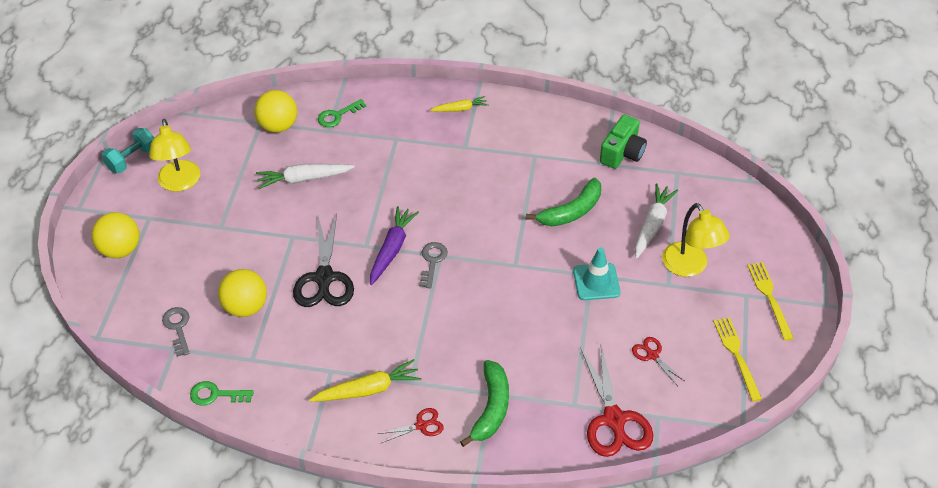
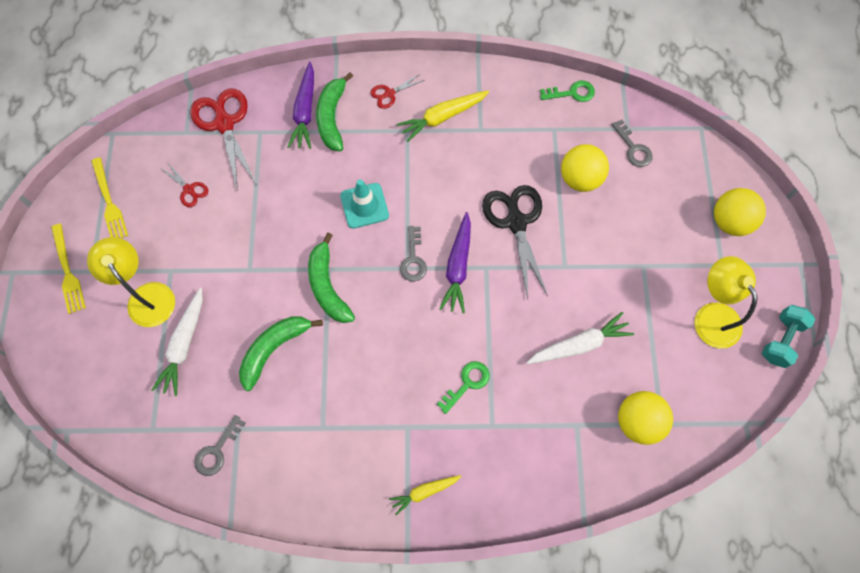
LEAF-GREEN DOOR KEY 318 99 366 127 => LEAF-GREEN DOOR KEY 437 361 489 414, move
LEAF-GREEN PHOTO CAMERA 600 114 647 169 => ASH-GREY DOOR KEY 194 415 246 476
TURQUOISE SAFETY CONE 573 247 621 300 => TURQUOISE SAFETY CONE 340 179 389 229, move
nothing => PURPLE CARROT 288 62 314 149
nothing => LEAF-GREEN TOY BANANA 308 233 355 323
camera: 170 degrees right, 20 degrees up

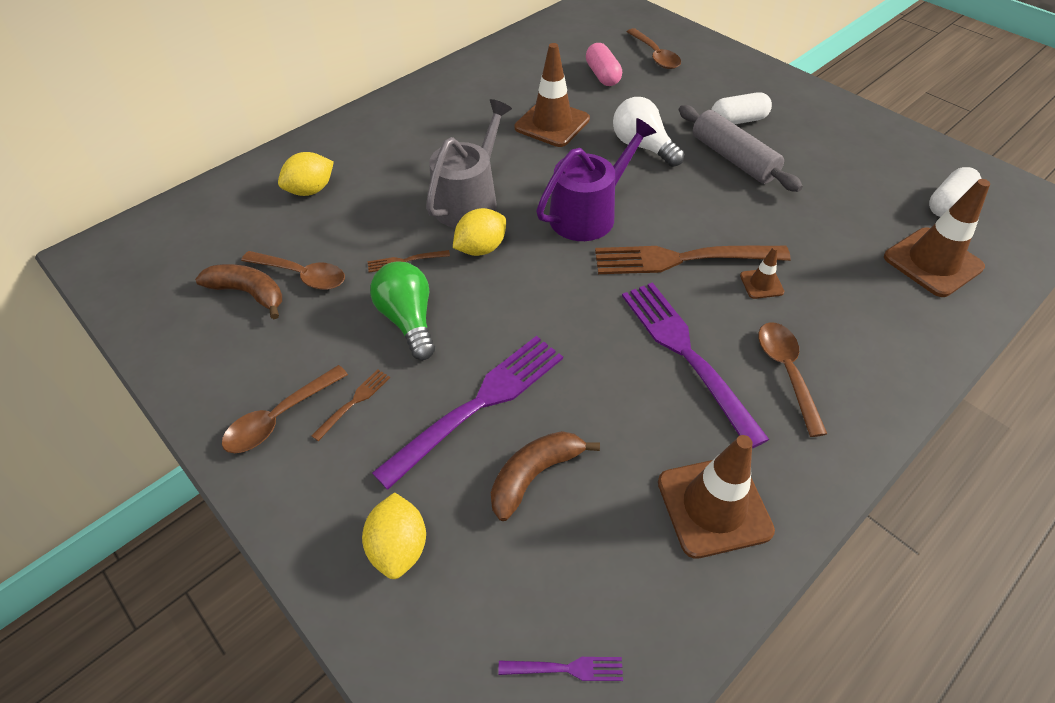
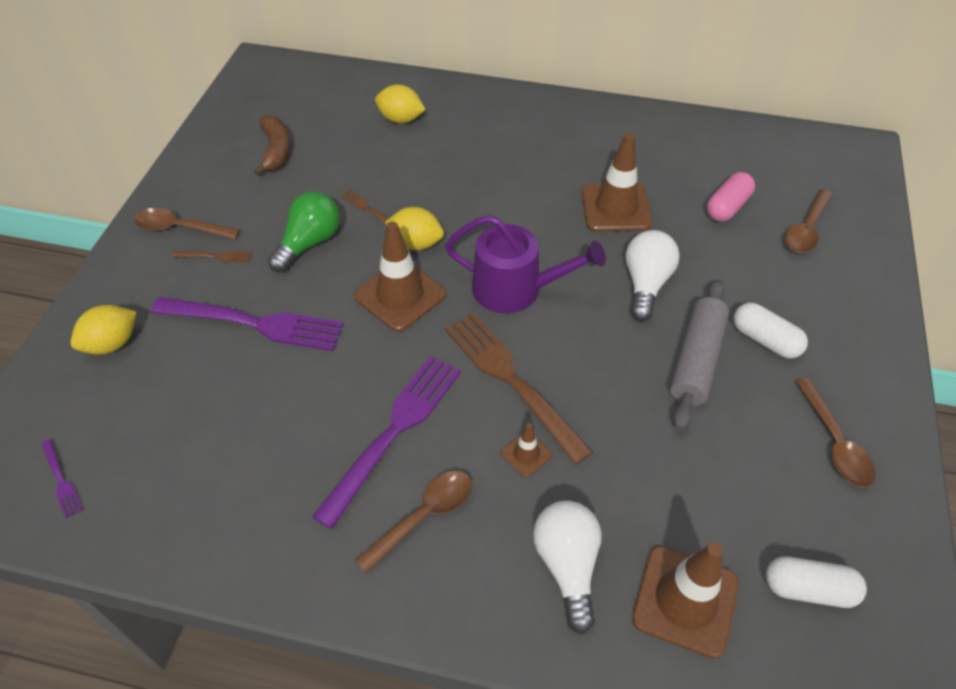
ASH-GREY SPRINKLING CAN 426 99 512 228 => nothing
BROWN SPOON 241 251 345 290 => BROWN SPOON 796 378 876 487, move
BROWN TOY BANANA 491 431 600 521 => nothing
BROWN SAFETY CONE 658 435 775 559 => BROWN SAFETY CONE 354 221 446 332, move
nothing => WHITE BULB 533 500 602 634
camera: 55 degrees right, 0 degrees up

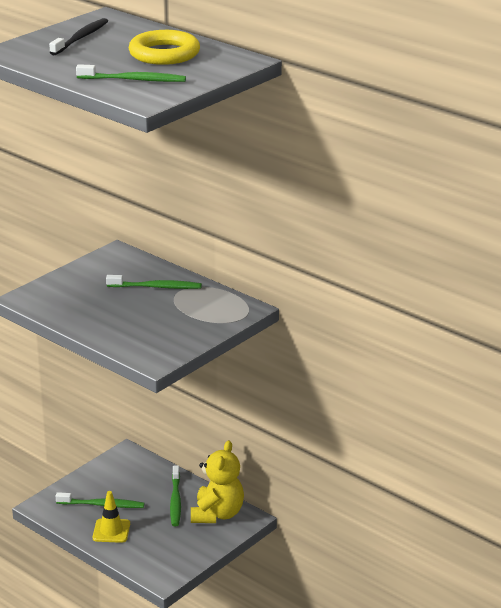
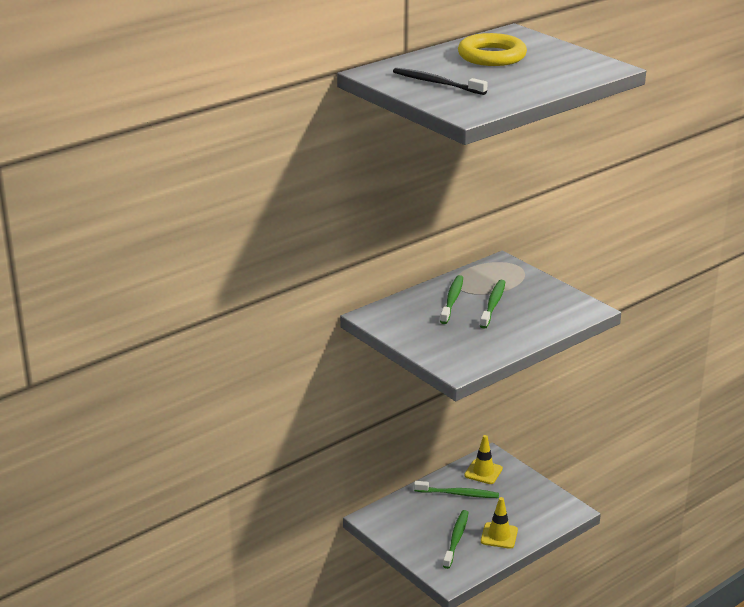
LEAF-GREEN DENTAL BRUSH 76 64 186 82 => LEAF-GREEN DENTAL BRUSH 480 280 505 329, move
YELLOW TEDDY BEAR 191 440 244 523 => YELLOW SAFETY CONE 464 435 503 484
camera: 80 degrees left, 0 degrees up

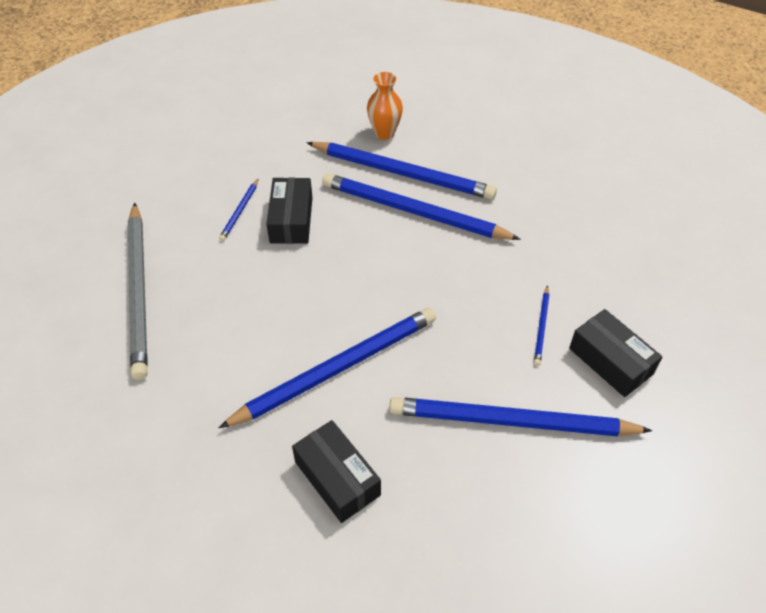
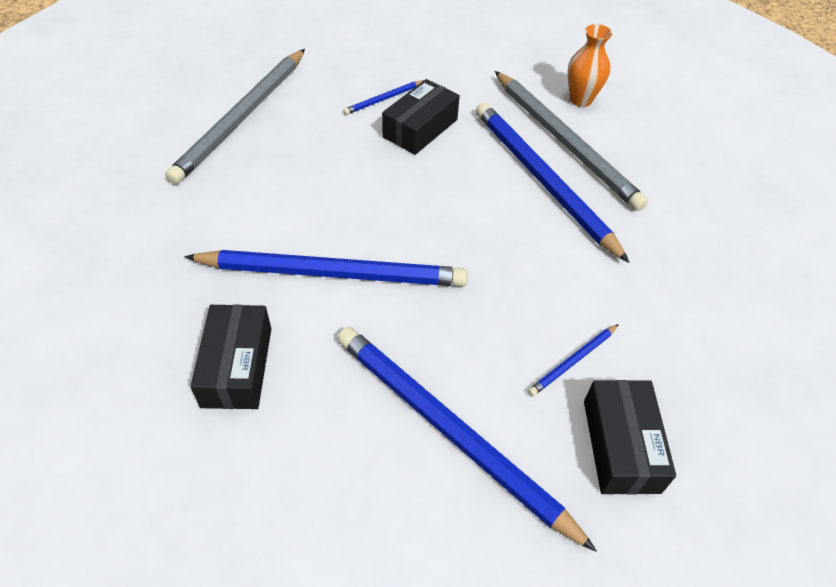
COBALT LEAD PENCIL 306 142 497 199 => ASH-GREY LEAD PENCIL 495 71 648 211
camera: 35 degrees right, 0 degrees up

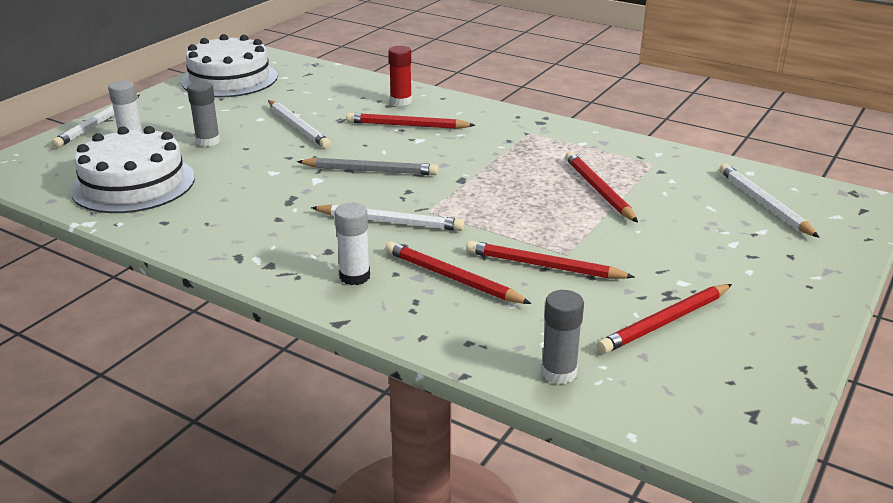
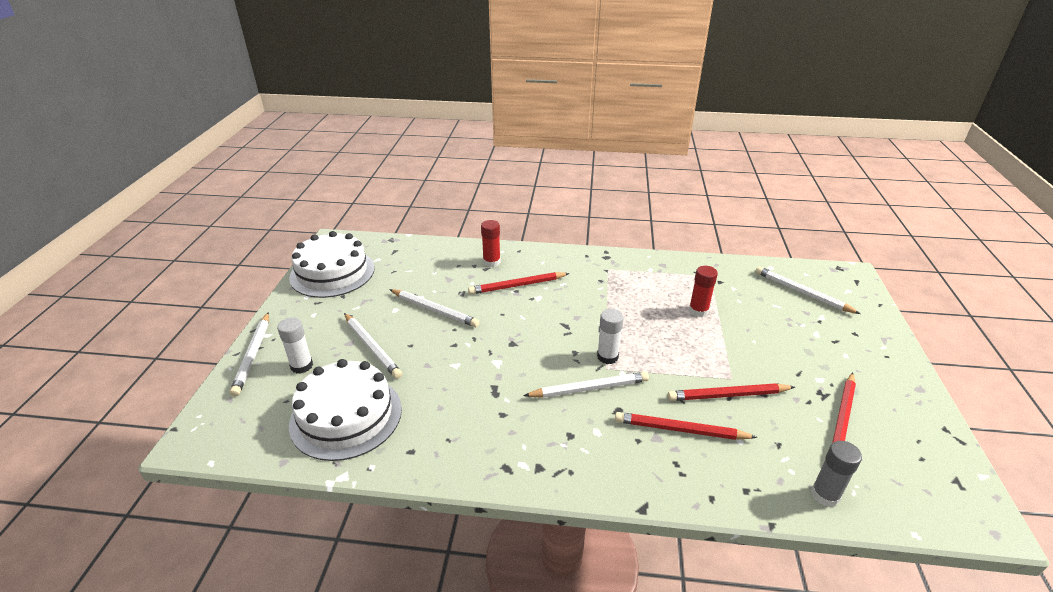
ASH-GREY STICK OF GLUE 187 81 220 147 => WHITE LEAD PENCIL 344 313 402 379
RED LEAD PENCIL 565 152 638 222 => RED STICK OF GLUE 689 266 718 317
ASH-GREY LEAD PENCIL 297 157 438 175 => nothing
WHITE STICK OF GLUE 334 203 370 285 => WHITE STICK OF GLUE 597 309 624 364, move
camera: 25 degrees left, 5 degrees up

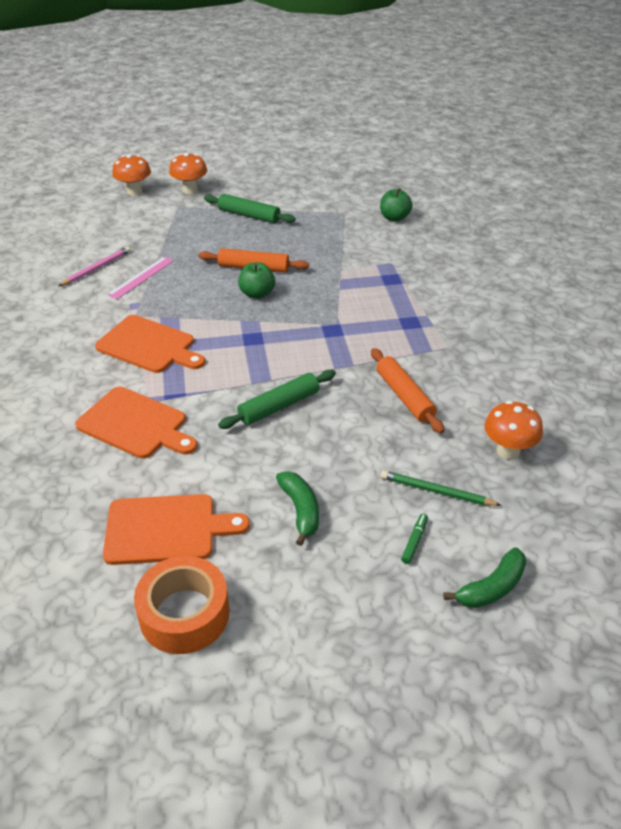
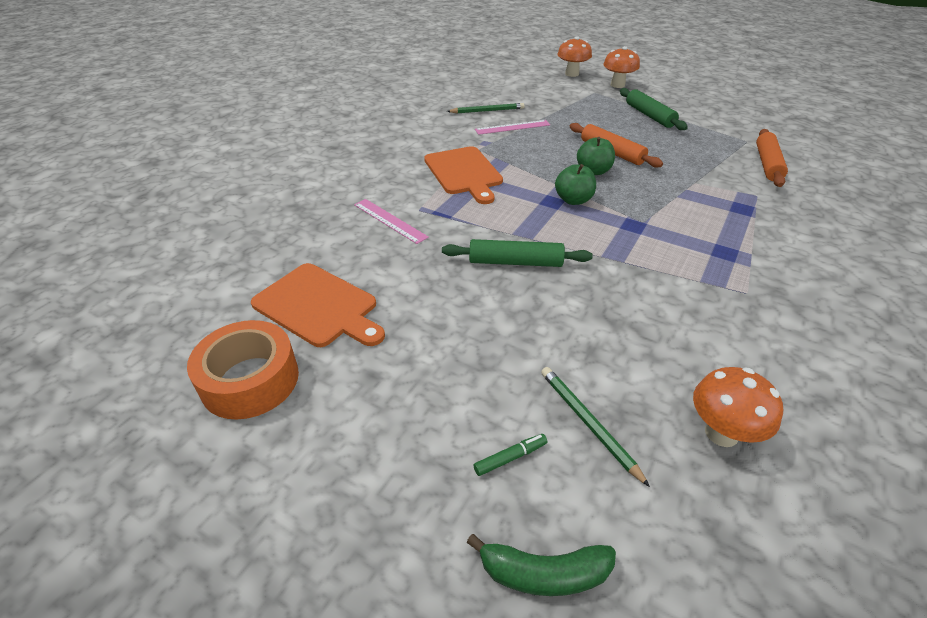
LEAF-GREEN TOY APPLE 380 188 413 222 => LEAF-GREEN TOY APPLE 555 164 596 205, move
ROSY LEAD PENCIL 59 246 130 286 => LEAF-GREEN LEAD PENCIL 447 103 525 113
ORANGE PASTRY ROLLER 371 348 445 433 => ORANGE PASTRY ROLLER 756 129 788 187, move
ORANGE BREAD BOARD 75 387 197 459 => ROSY STRAIGHTEDGE 354 199 429 244
LEAF-GREEN TOY BANANA 276 471 319 546 => nothing
camera: 40 degrees right, 0 degrees up

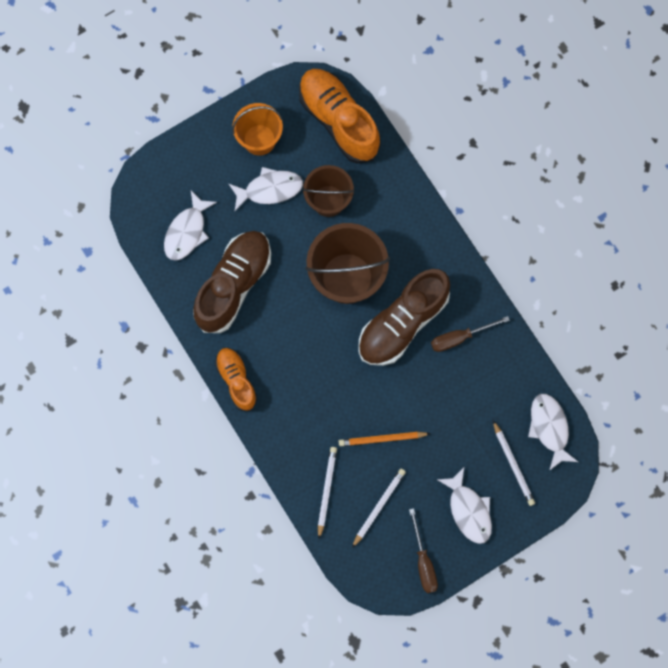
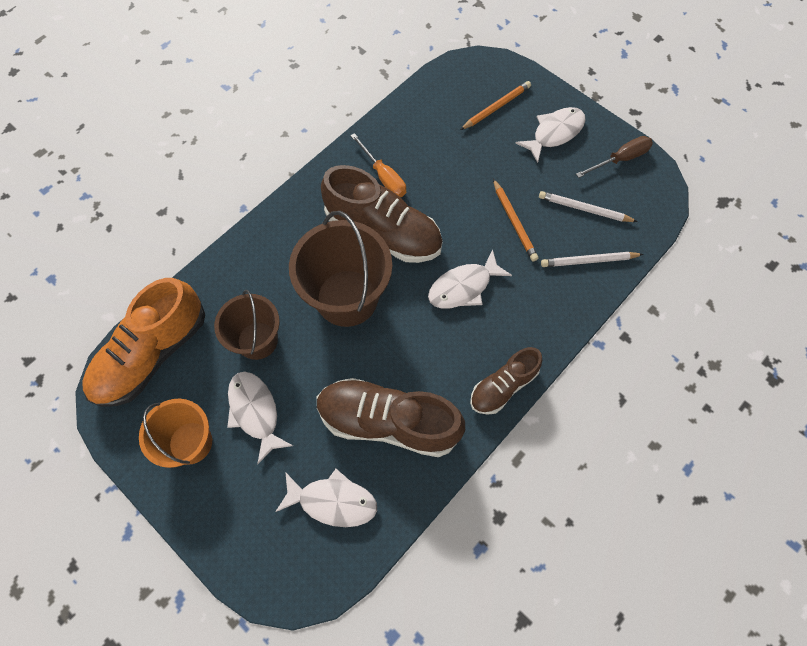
BROWN FLAT SCREWDRIVER 431 316 510 352 => ORANGE FLAT SCREWDRIVER 350 133 406 197
ORANGE SHOE 215 348 258 411 => BROWN SHOE 470 347 542 415
WHITE FISH 528 394 578 471 => WHITE FISH 428 249 512 309, move
WHITE LEAD PENCIL 493 420 535 506 => ORANGE LEAD PENCIL 460 81 531 130
camera: 105 degrees left, 10 degrees down

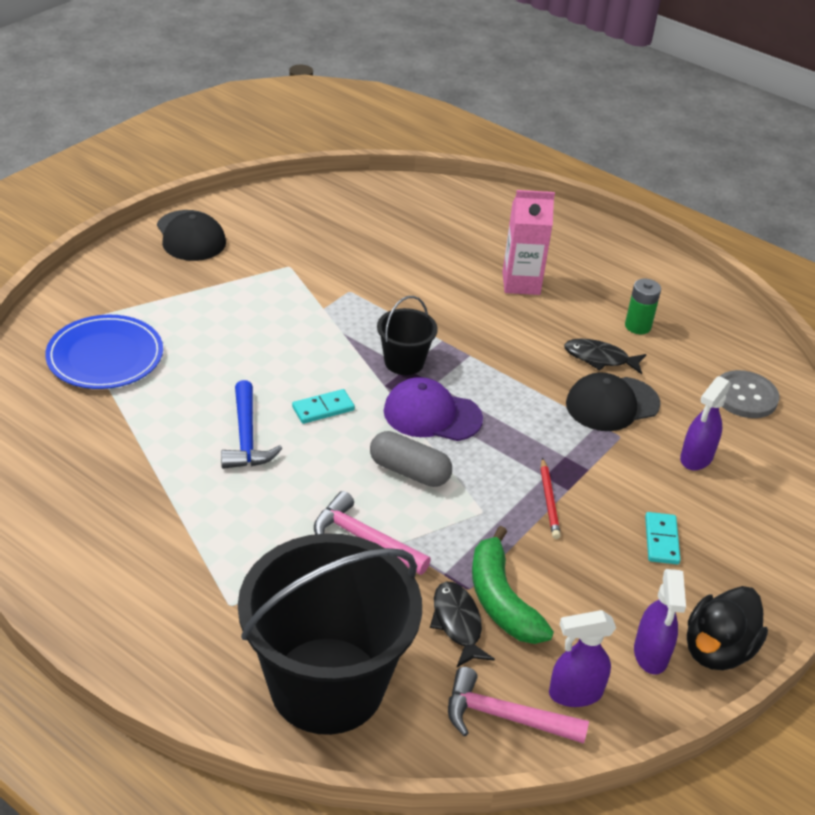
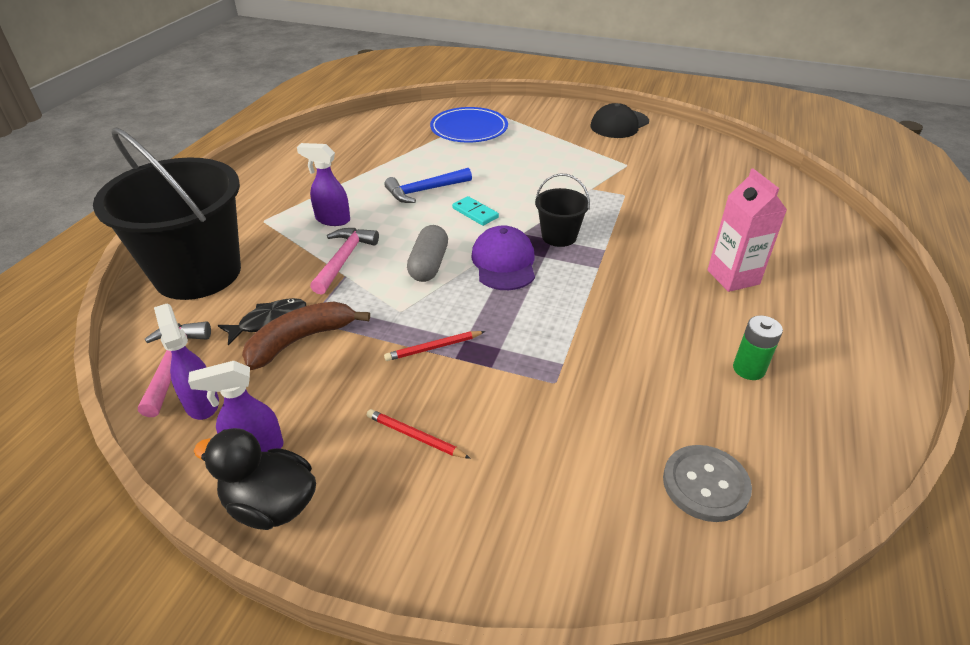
EBONY FISH 564 339 646 374 => nothing
EBONY PEAKED CAP 566 372 661 431 => nothing
PURPLE SPRAY CLEANER 680 376 731 470 => PURPLE SPRAY CLEANER 297 143 350 226, move
TURQUOISE DOMINO PIECE 645 512 681 564 => RED LEAD PENCIL 367 409 471 459
LEAF-GREEN TOY BANANA 472 526 554 644 => BROWN TOY BANANA 242 301 370 370
camera: 75 degrees right, 0 degrees up

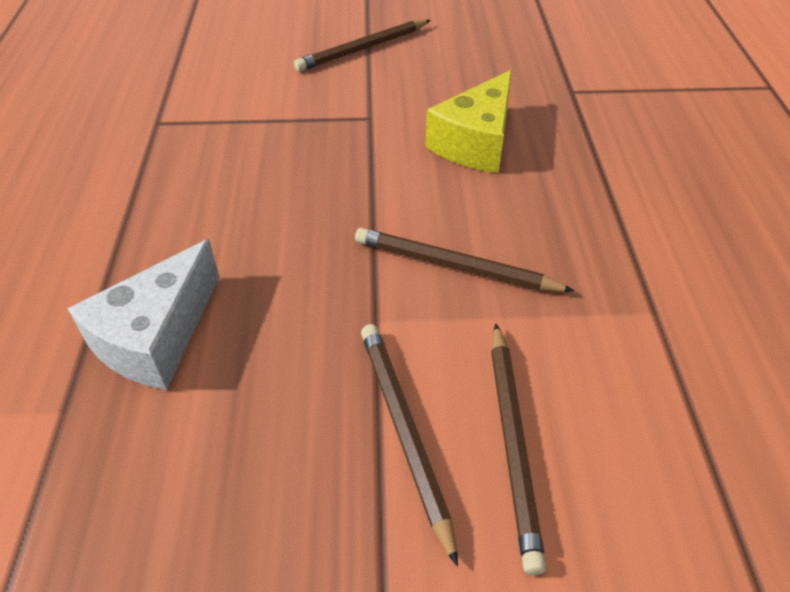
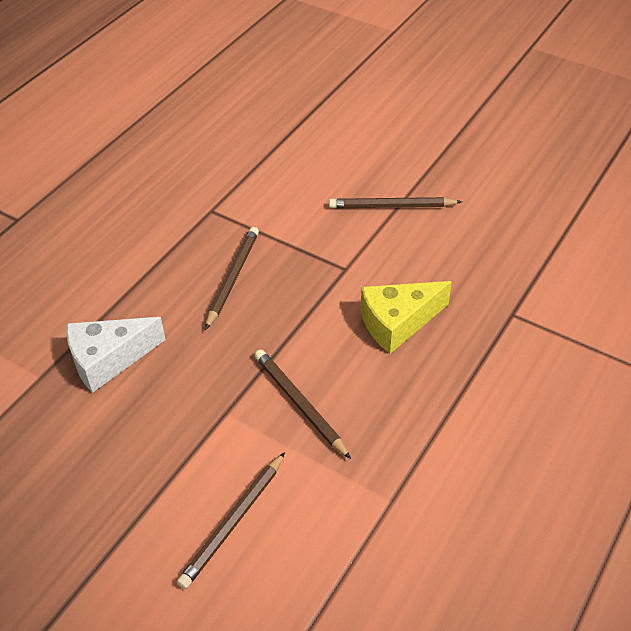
BROWN LEAD PENCIL 361 324 458 567 => BROWN LEAD PENCIL 205 227 259 330, move
camera: 35 degrees right, 0 degrees up

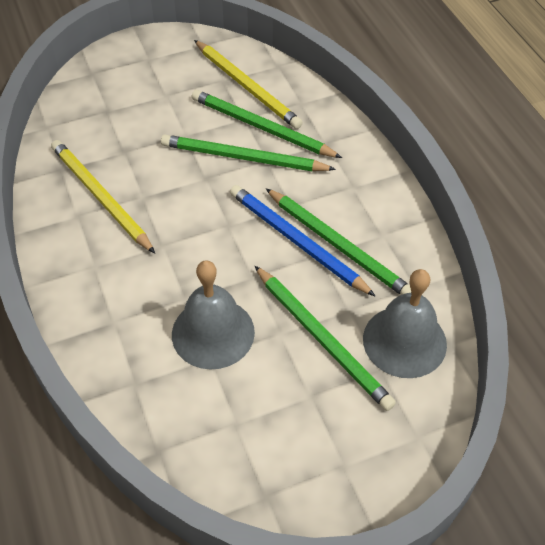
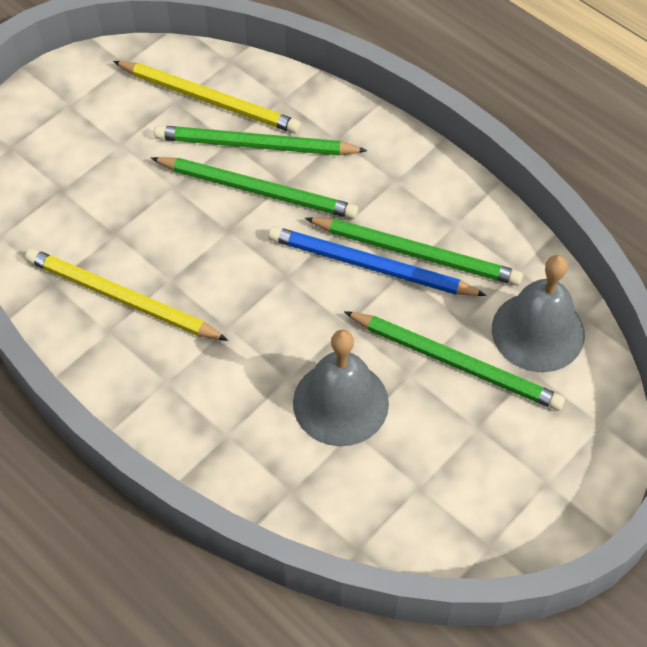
LEAF-GREEN LEAD PENCIL 161 135 336 171 => LEAF-GREEN LEAD PENCIL 151 157 358 219, 150 degrees counterclockwise
camera: 25 degrees left, 5 degrees up

